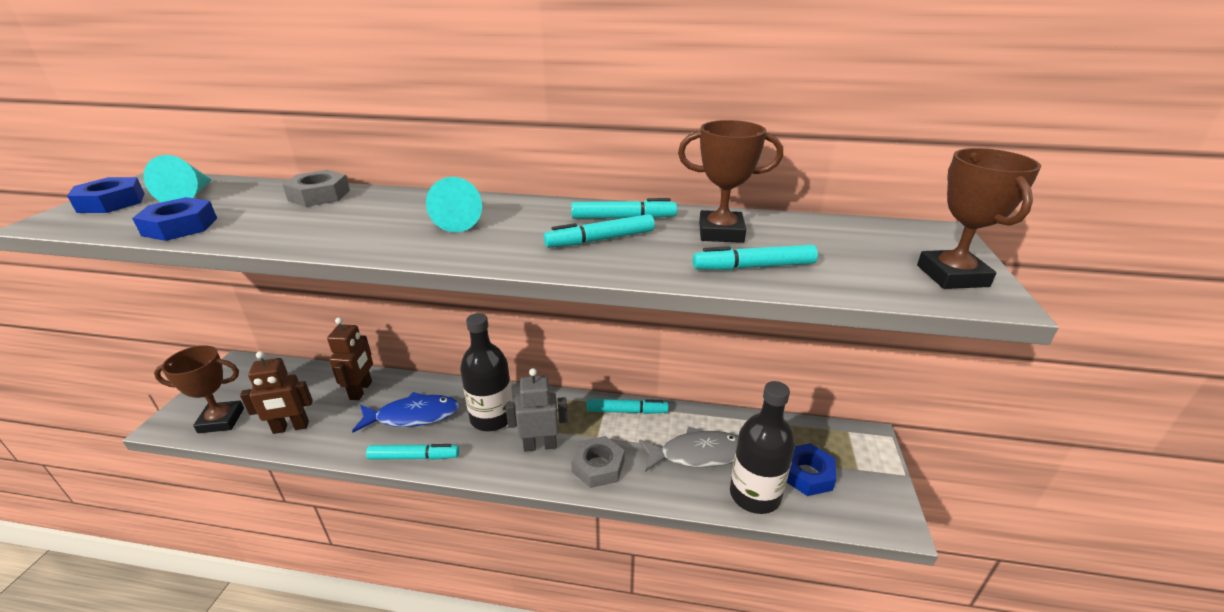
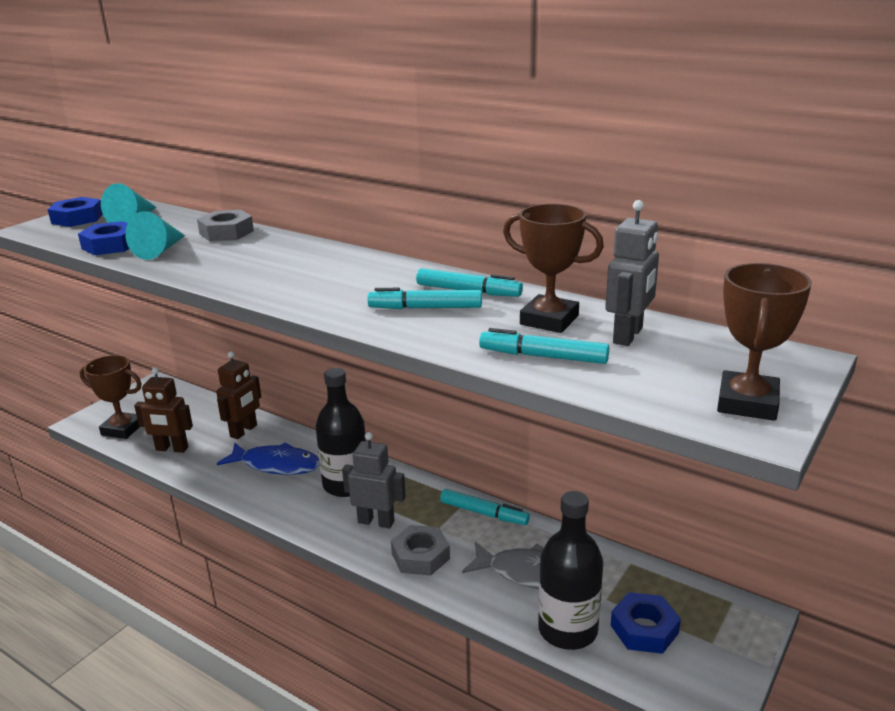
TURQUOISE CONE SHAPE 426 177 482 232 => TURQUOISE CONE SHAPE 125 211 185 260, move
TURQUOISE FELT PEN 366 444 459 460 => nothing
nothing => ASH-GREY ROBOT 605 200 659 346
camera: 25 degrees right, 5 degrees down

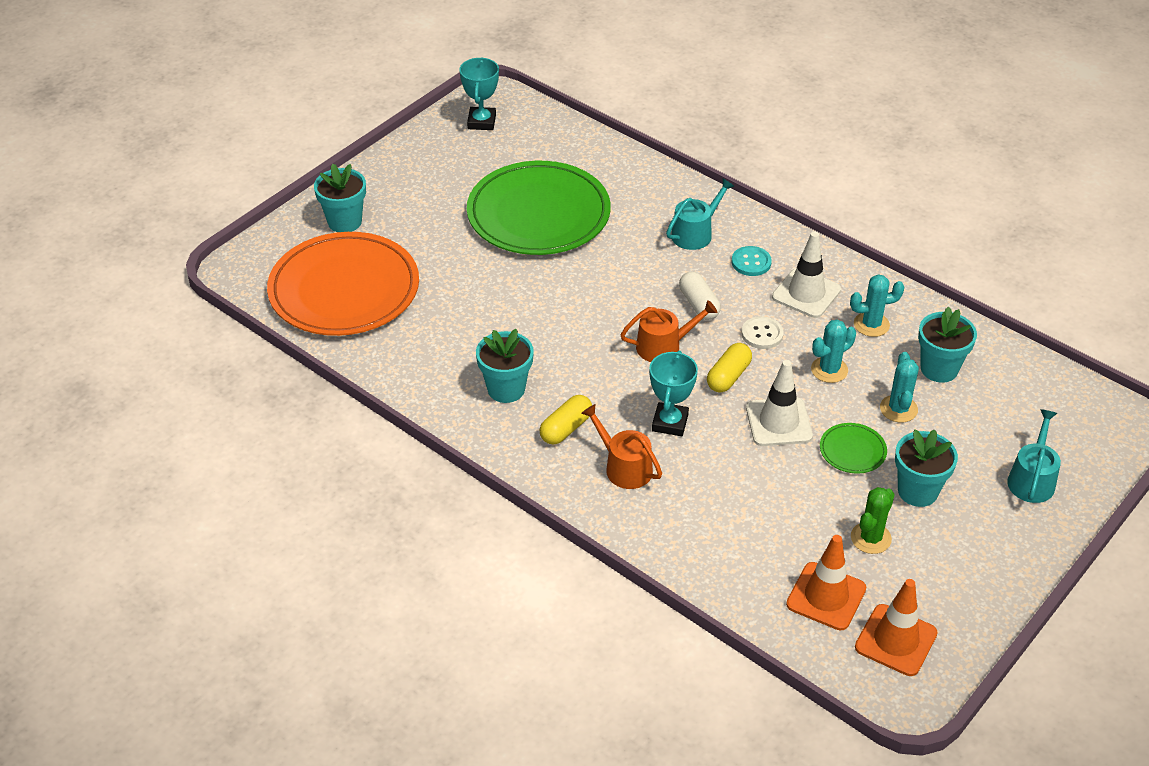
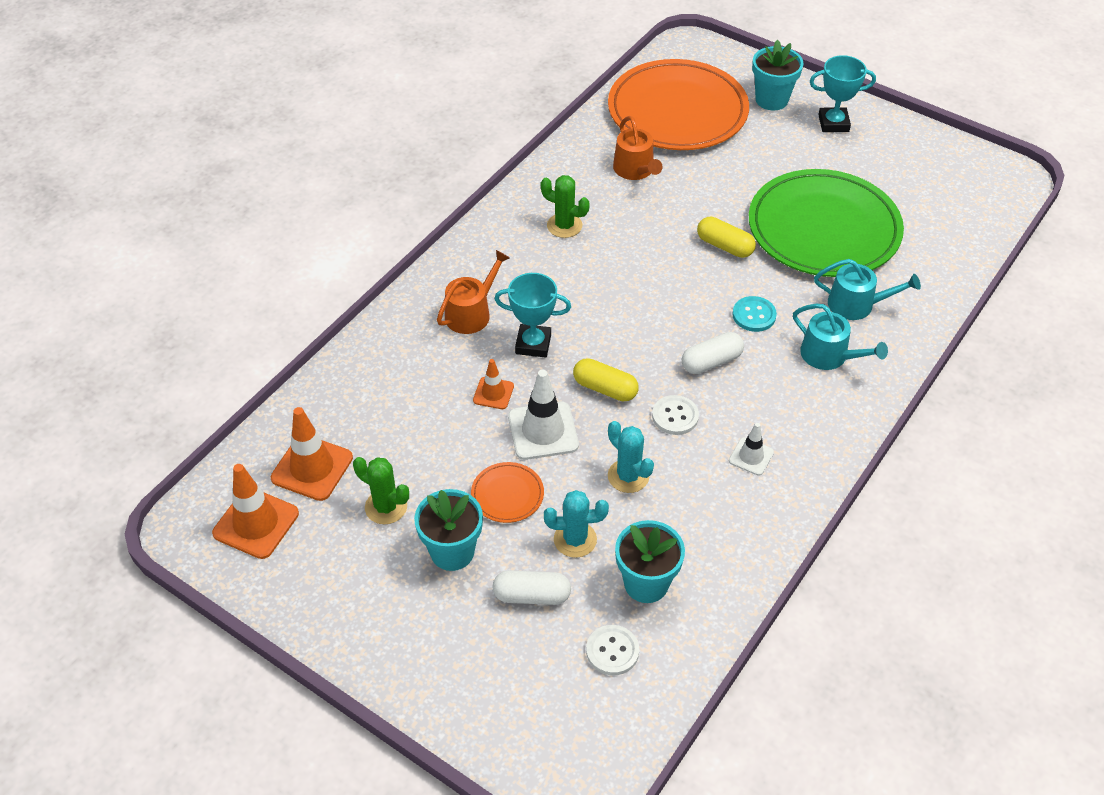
TURQUOISE TROPHY 459 58 499 130 => TURQUOISE TROPHY 810 55 876 132, move
WHITE SAFETY CONE 772 232 841 318 => WHITE SAFETY CONE 729 423 774 476, x0.57
TURQUOISE SHIRT BUTTON 732 246 772 276 => TURQUOISE SHIRT BUTTON 732 296 777 332, move
TURQUOISE CACTUS 850 274 904 337 => nothing
ORANGE SPRINKLING CAN 620 300 717 362 => ORANGE SPRINKLING CAN 613 116 663 180, move
TURQUOISE FLOWER POT 476 329 534 403 => LEAF-GREEN CACTUS 541 175 590 238
YELLOW CAPSULE 540 395 592 445 => YELLOW CAPSULE 697 217 756 258, move
TURQUOISE SPRINKLING CAN 1007 409 1061 503 => TURQUOISE SPRINKLING CAN 814 259 921 320, move
LEAF-GREEN FLAT DISH 820 423 887 474 => ORANGE FLAT DISH 471 462 544 523
nothing => ORANGE SAFETY CONE 473 359 514 409
nothing => WHITE CAPSULE 492 570 571 605
nothing => WHITE SHIRT BUTTON 586 625 639 675
camera: 85 degrees right, 5 degrees up

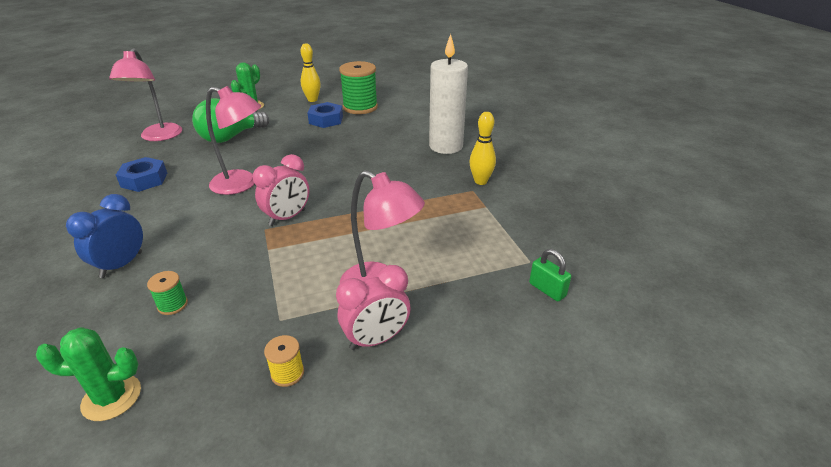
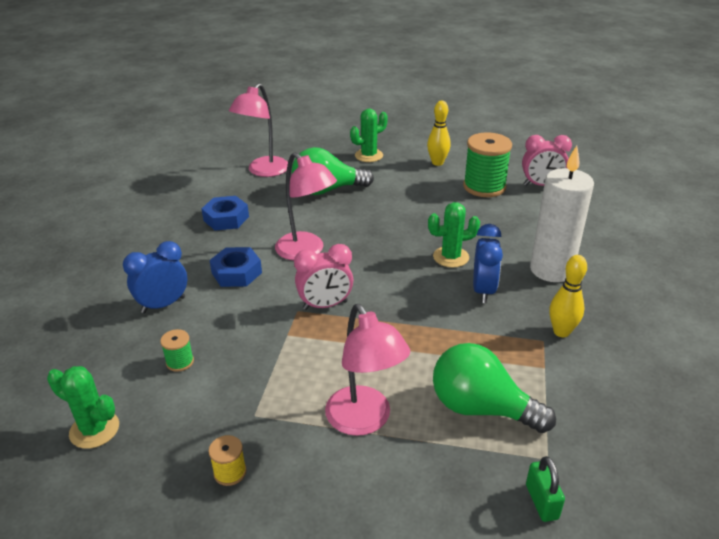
COBALT HEX NUT 308 102 343 128 => COBALT HEX NUT 209 247 262 287, move
ROSY BEDSIDE CLOCK 336 265 411 350 => ROSY BEDSIDE CLOCK 522 135 572 186, move
nothing => LEAF-GREEN CACTUS 428 202 480 268
nothing => COBALT BEDSIDE CLOCK 473 224 503 303
nothing => LEAF-GREEN BULB 433 343 556 433
camera: 30 degrees right, 0 degrees up

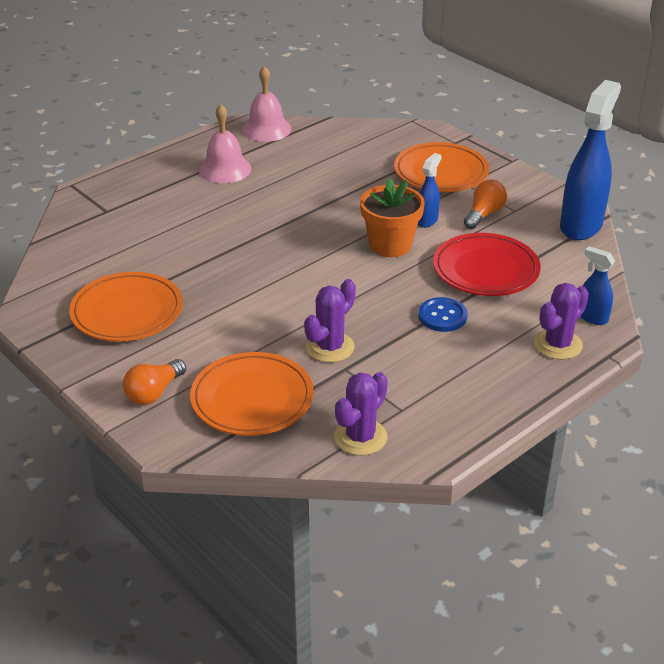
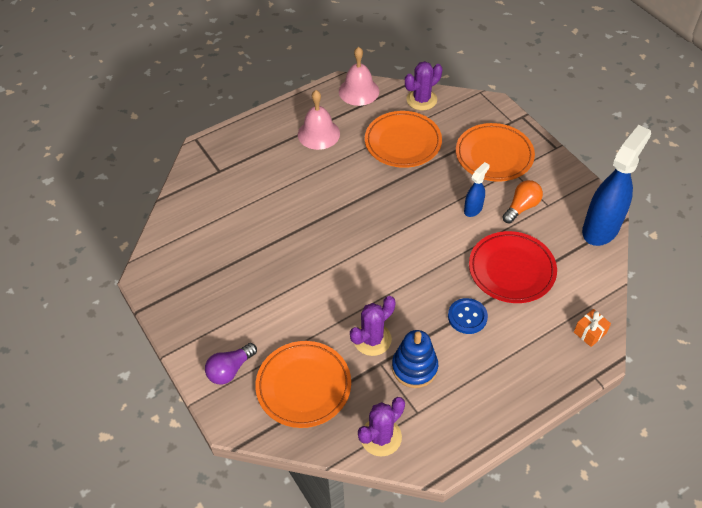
ORANGE FLOWER POT 360 178 425 257 => nothing
COBALT SPRAY CLEANER 580 246 615 325 => ORANGE PRESENT 574 309 611 347
ORANGE FLAT DISH 69 272 183 342 => ORANGE FLAT DISH 365 111 442 168, move
PURPLE CACTUS 534 283 589 360 => PURPLE CACTUS 405 61 442 110, move
ORANGE BULB 123 359 186 405 => PURPLE BULB 205 343 257 385
nothing => COBALT STACKING RINGS 392 330 438 388
camera: 10 degrees right, 15 degrees up

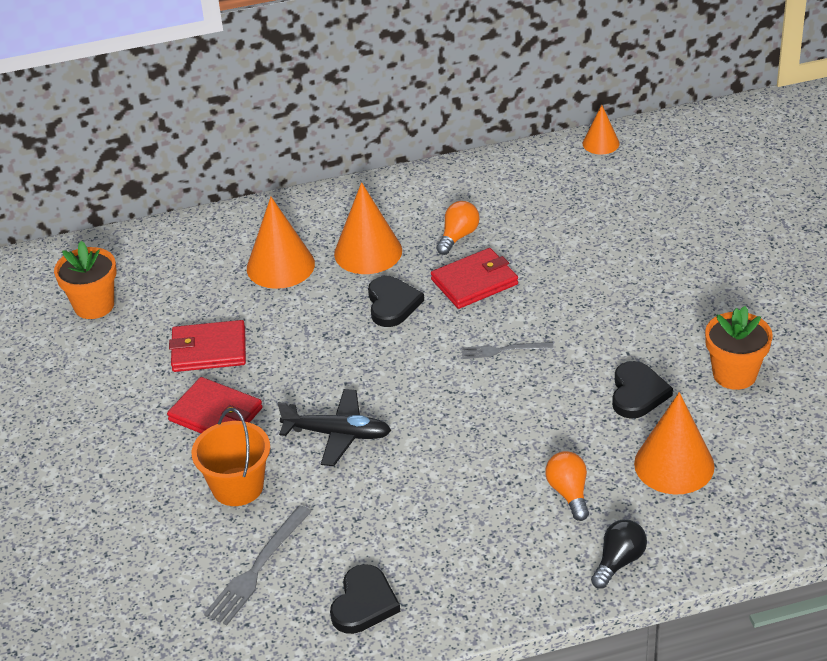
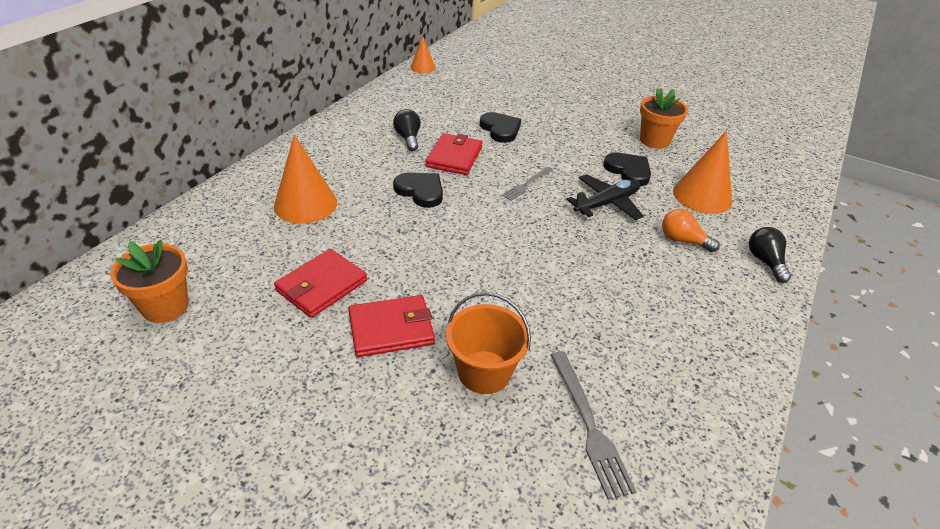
ORANGE CONE SHAPE 334 182 402 274 => nothing
ORANGE BULB 436 201 480 255 => EBONY BULB 393 109 421 151
EBONY TOY PLANE 278 389 392 466 => EBONY TOY PLANE 566 174 643 220, move
EBONY HEART 330 564 401 634 => EBONY HEART 480 112 521 143, move
camera: 50 degrees left, 0 degrees up

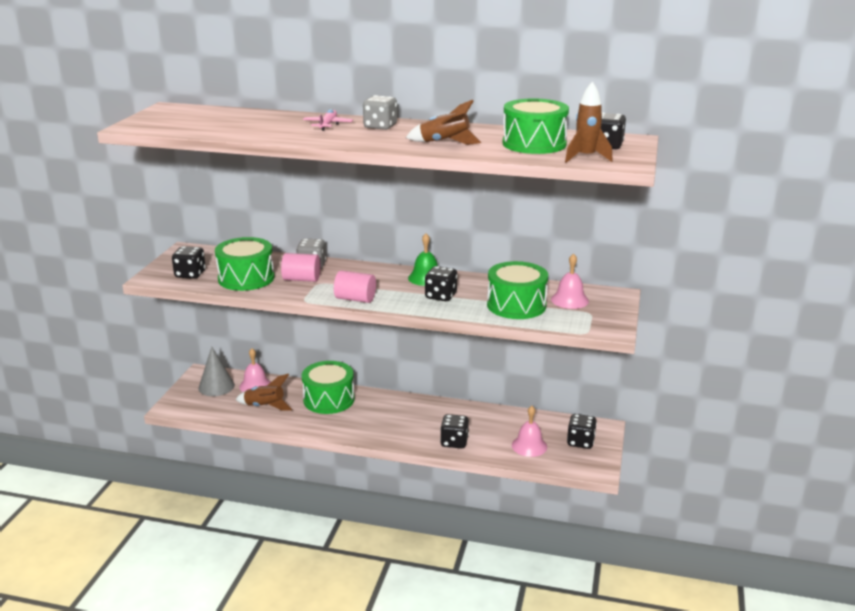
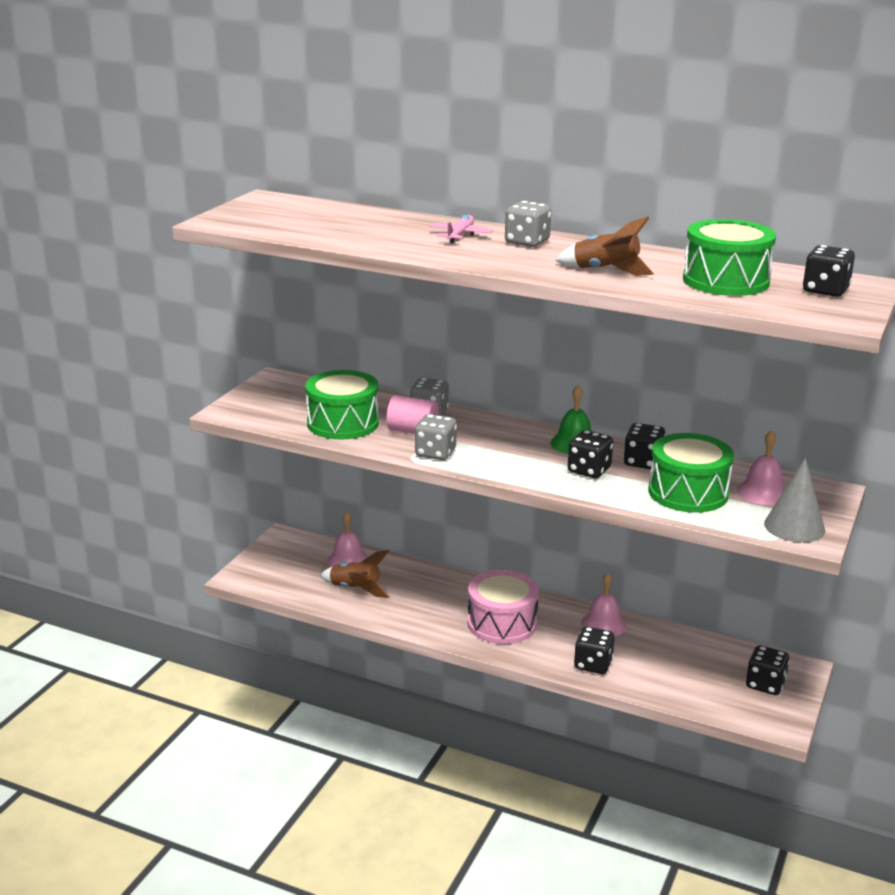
BROWN TOY ROCKET 565 81 613 163 => nothing
EBONY DIE 172 246 206 279 => EBONY DIE 623 423 666 469, move
ROSY CYLINDER SHAPE 334 270 376 303 => nothing
ASH-GREY CONE SHAPE 198 346 235 396 => ASH-GREY CONE SHAPE 764 458 825 542, move
LEAF-GREEN DRUM 302 361 354 414 => nothing
ROSY SCHOOL BELL 512 406 547 457 => ROSY SCHOOL BELL 581 573 626 637, move
nothing => ASH-GREY DIE 415 414 457 460
nothing => ROSY DRUM 468 570 539 644
camera: 10 degrees right, 0 degrees up

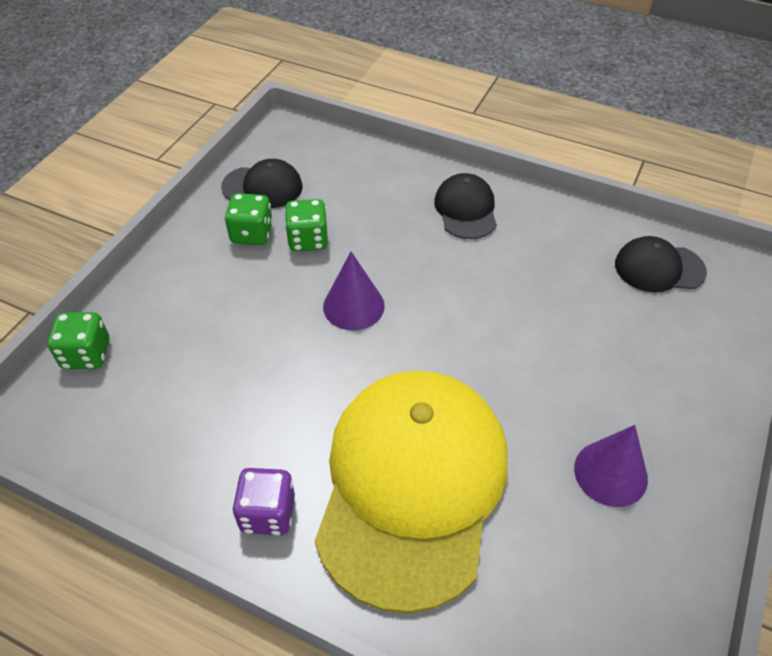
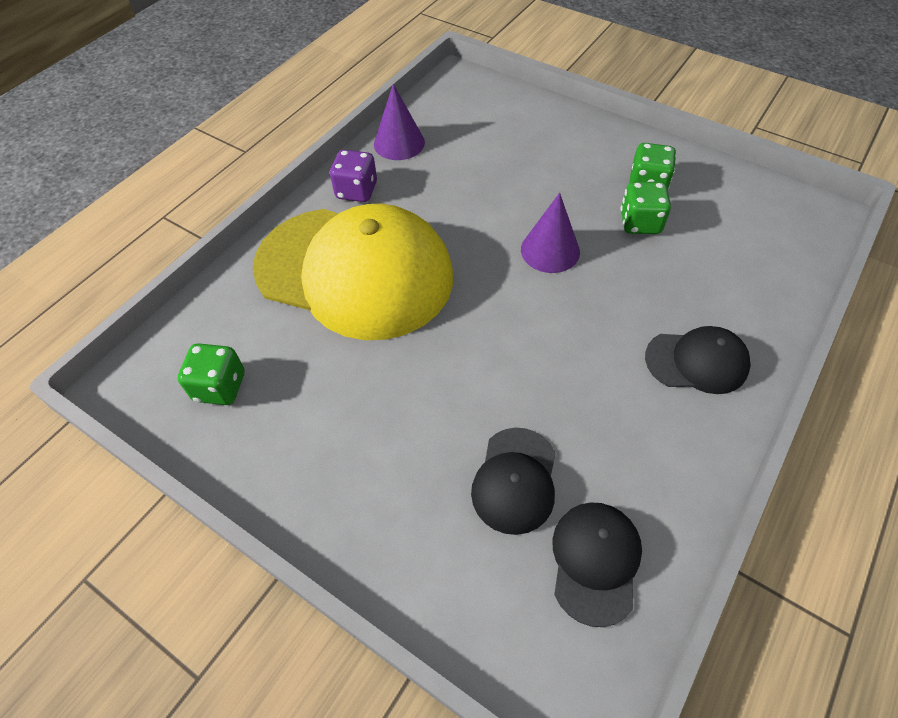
EBONY PEAKED CAP 221 159 303 208 => EBONY PEAKED CAP 471 428 556 535, move
LEAF-GREEN DIE 48 312 109 369 => LEAF-GREEN DIE 178 343 244 405, move
PURPLE CONE SHAPE 574 425 648 507 => PURPLE CONE SHAPE 374 84 425 160, move
camera: 100 degrees right, 5 degrees up

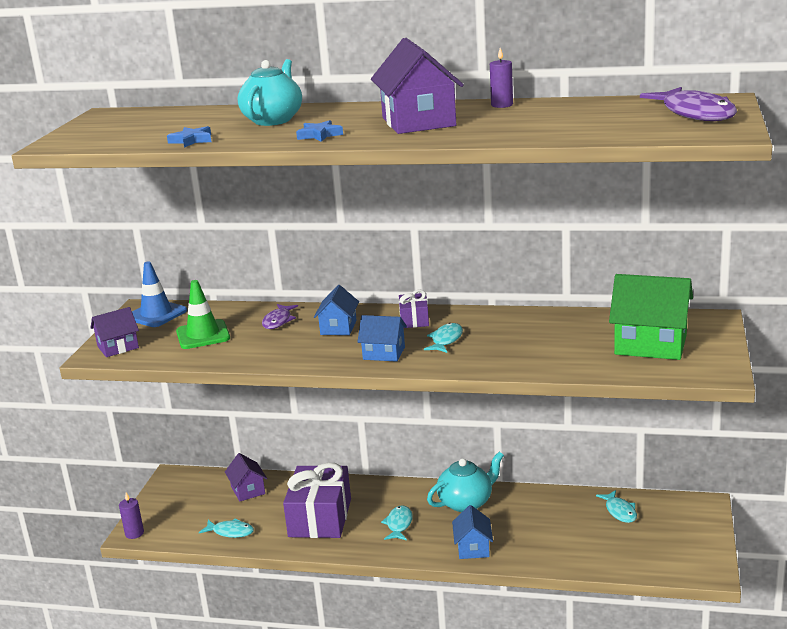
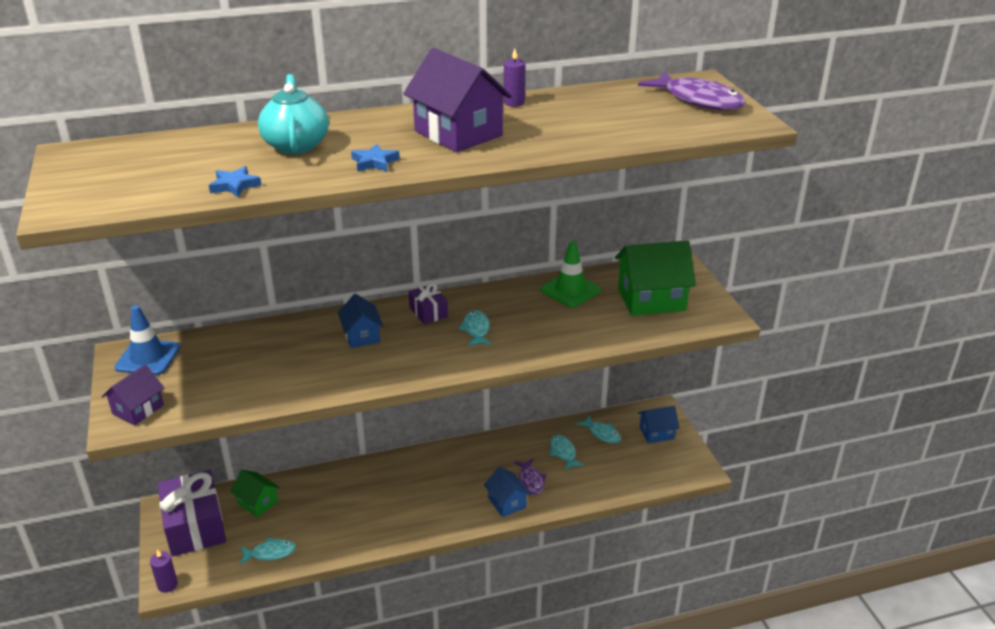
LEAF-GREEN SAFETY CONE 176 280 230 349 => LEAF-GREEN SAFETY CONE 540 241 601 307, move
PURPLE FISH 262 304 298 329 => PURPLE FISH 514 459 546 495, move
COBALT COTTAGE 358 315 407 362 => COBALT COTTAGE 638 406 679 444, move
TURQUOISE TEAPOT 427 452 504 512 => nothing
PURPLE COTTAGE 225 453 267 501 => LEAF-GREEN COTTAGE 230 469 280 517
PURPLE PRESENT 283 463 351 538 => PURPLE PRESENT 158 470 226 557, move
TURQUOISE FISH 381 505 413 540 => TURQUOISE FISH 550 435 584 470, move
camera: 30 degrees left, 10 degrees up

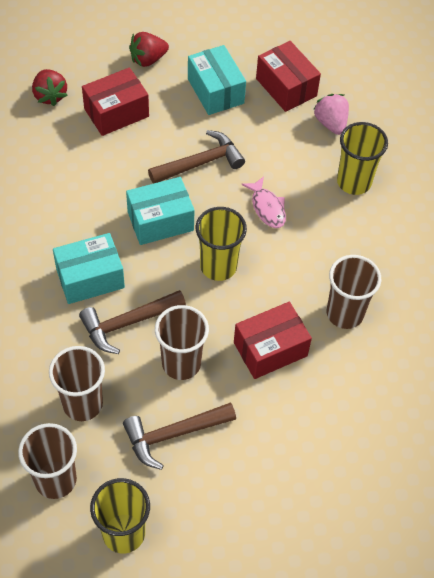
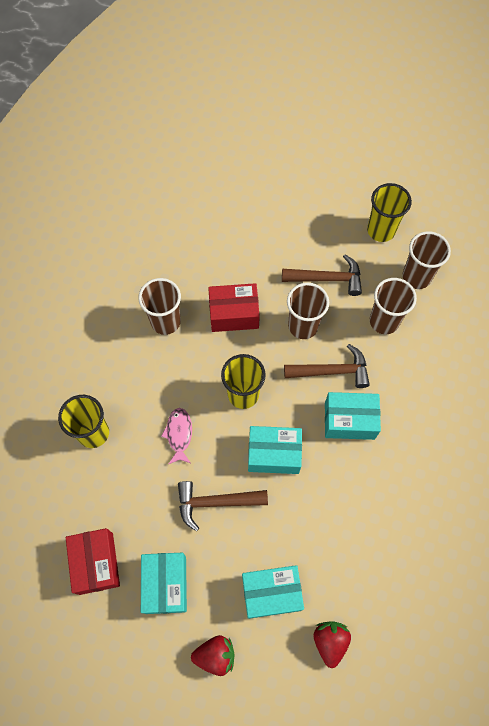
RED PACKAGE 82 67 149 136 => TURQUOISE PACKAGE 242 565 304 619
ROSY STRAWBERRY 313 94 349 135 => nothing
camera: 155 degrees left, 10 degrees up

